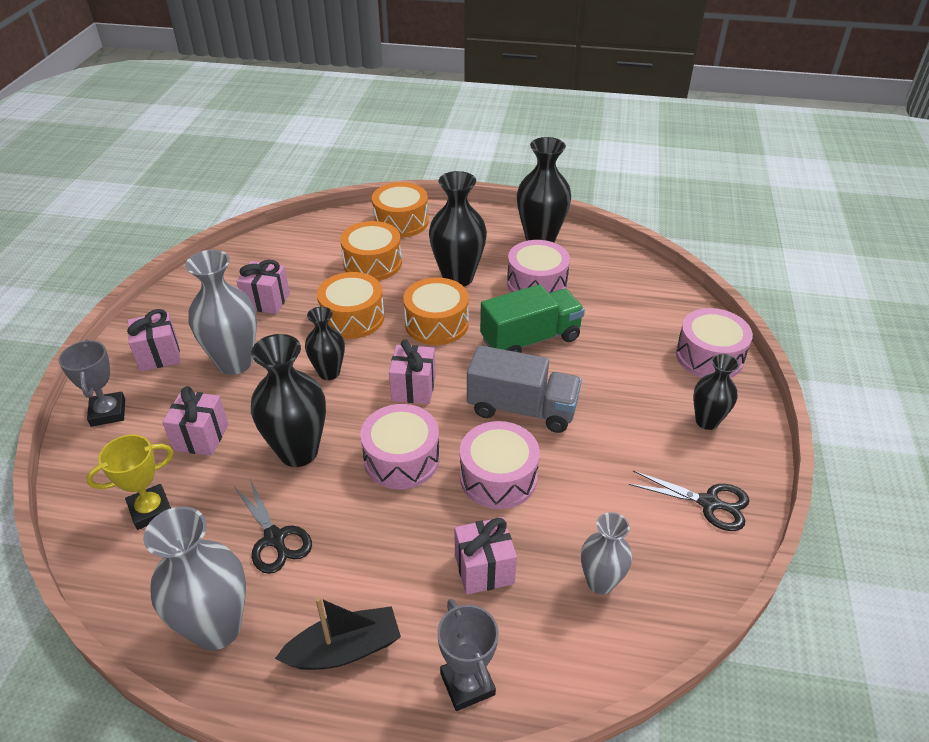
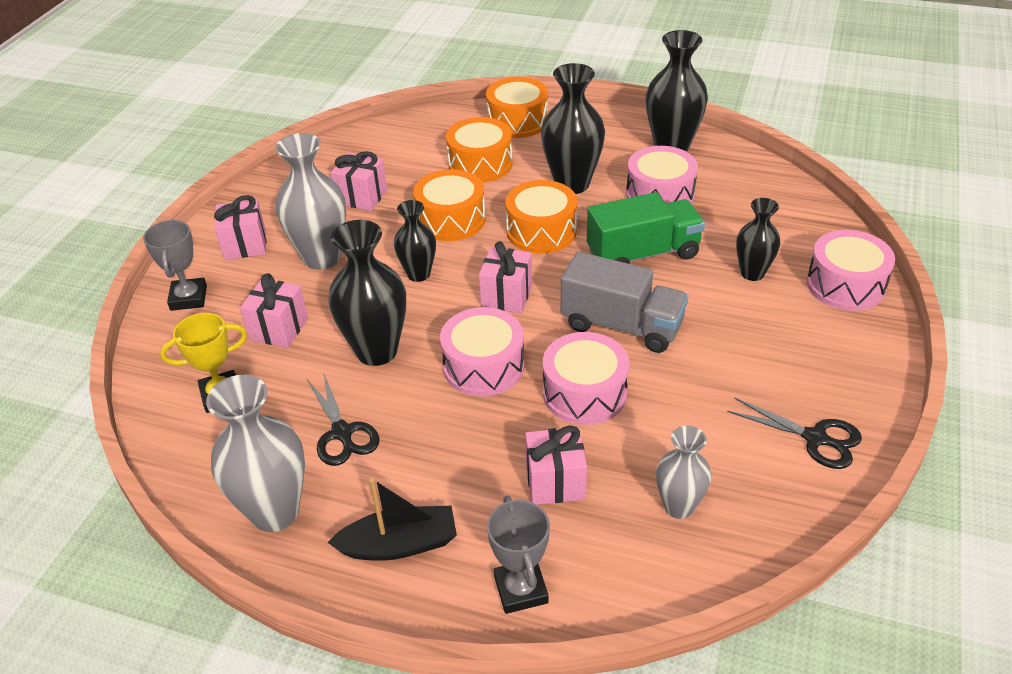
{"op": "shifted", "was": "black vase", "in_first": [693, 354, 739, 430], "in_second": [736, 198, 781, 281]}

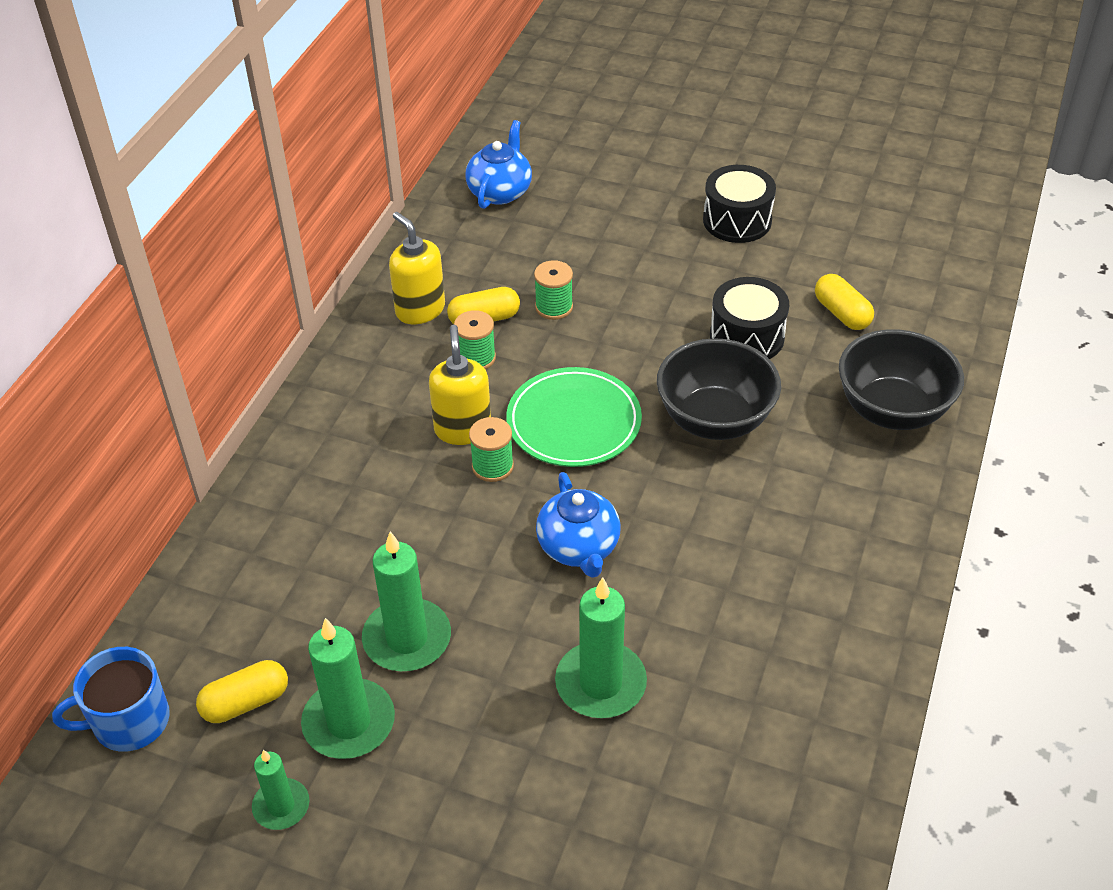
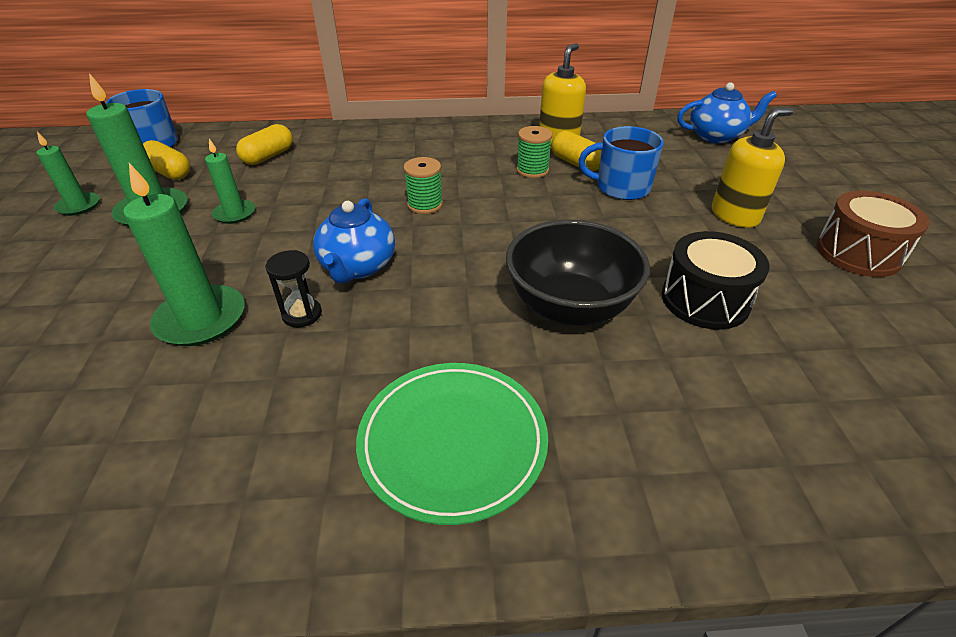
{"op": "scaled", "was": "green candle", "in_first": [362, 531, 451, 671], "in_second": [205, 139, 255, 224], "ratio": 0.59}
{"op": "shifted", "was": "yellow capsule", "in_first": [815, 274, 874, 330], "in_second": [236, 124, 293, 165]}
{"op": "new", "now": "black hourglass", "in_second": [265, 250, 322, 327]}
{"op": "rotated", "was": "blue teapot", "in_first": [536, 472, 621, 578], "in_second": [313, 198, 395, 283], "clockwise": -45}
{"op": "shifted", "was": "green plate", "in_first": [506, 367, 642, 467], "in_second": [356, 363, 548, 525]}
{"op": "swapped", "was": "green spool", "now": "blue mug", "in_first": [534, 260, 573, 320], "in_second": [579, 126, 664, 200]}
{"op": "shifted", "was": "yellow soap dispenser", "in_first": [429, 325, 491, 445], "in_second": [712, 107, 794, 228]}
{"op": "repainted", "was": "black drum", "now": "brown drum", "in_first": [703, 165, 776, 243], "in_second": [816, 191, 930, 277]}
{"op": "gone", "was": "black bowl", "in_first": [839, 329, 964, 430]}

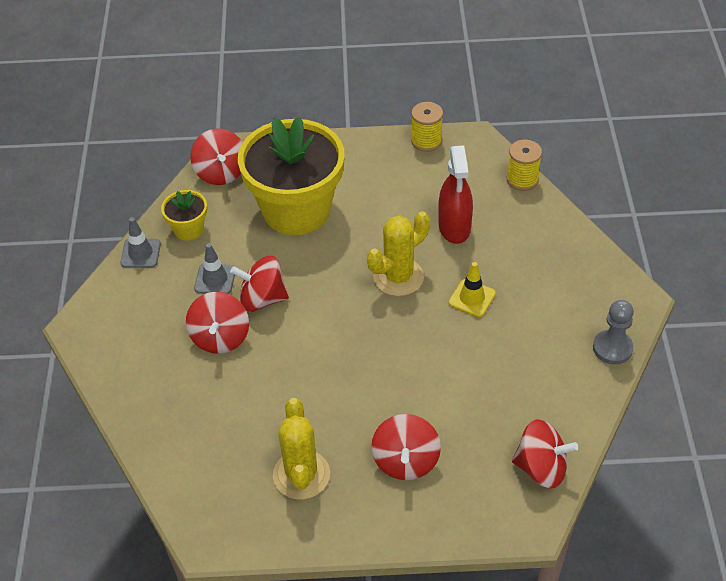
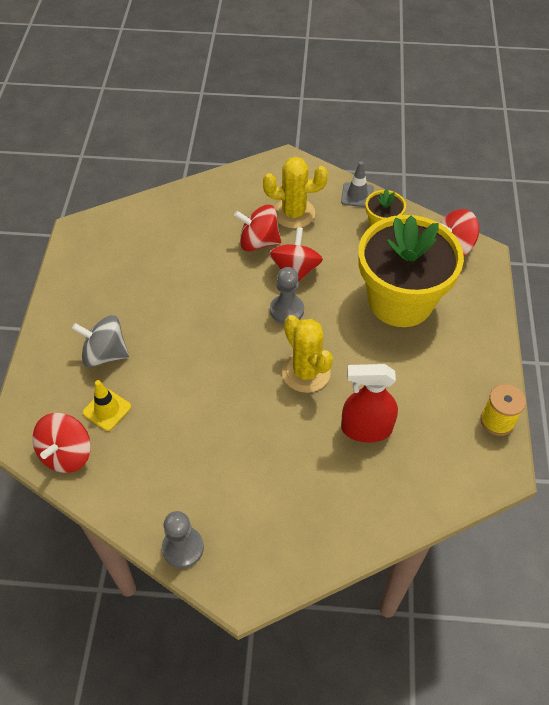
{"op": "repainted", "was": "red spinning top", "now": "grey spinning top", "in_first": [371, 414, 441, 480], "in_second": [72, 315, 129, 367]}
{"op": "shifted", "was": "yellow traffic cone", "in_first": [449, 262, 496, 317], "in_second": [83, 380, 131, 431]}
{"op": "shifted", "was": "yellow cactus", "in_first": [273, 398, 330, 500], "in_second": [263, 157, 328, 229]}
{"op": "new", "now": "grey pawn", "in_second": [270, 267, 304, 324]}
{"op": "gone", "was": "grey traffic cone", "in_first": [194, 243, 235, 294]}
{"op": "gone", "was": "yellow spool", "in_first": [507, 140, 542, 191]}

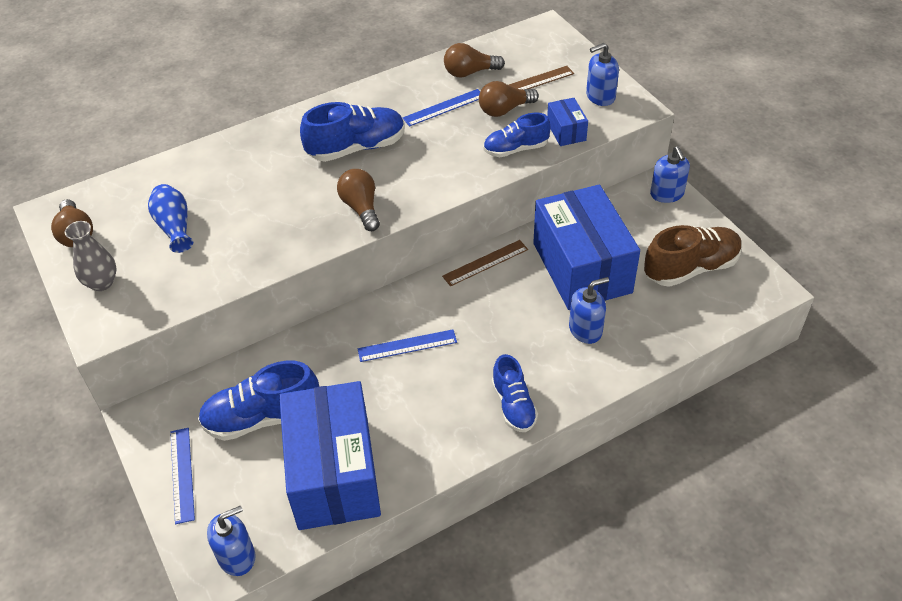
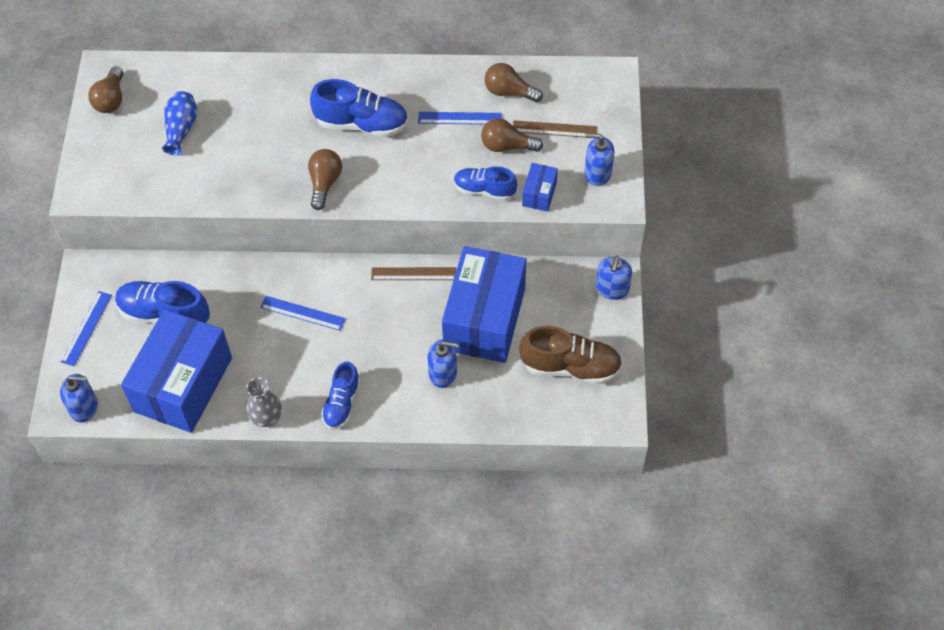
{"op": "shifted", "was": "grey vase", "in_first": [65, 221, 117, 291], "in_second": [246, 377, 282, 427]}

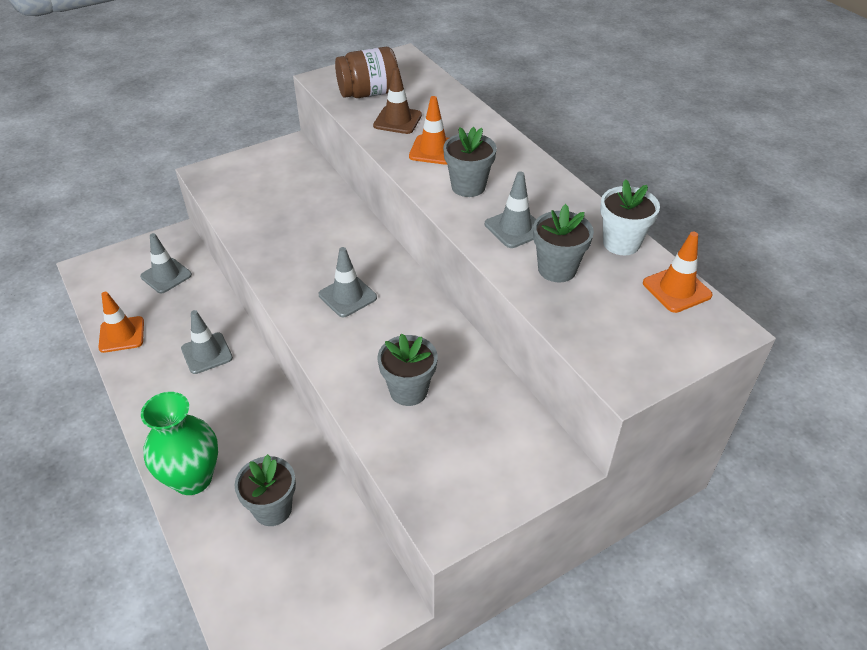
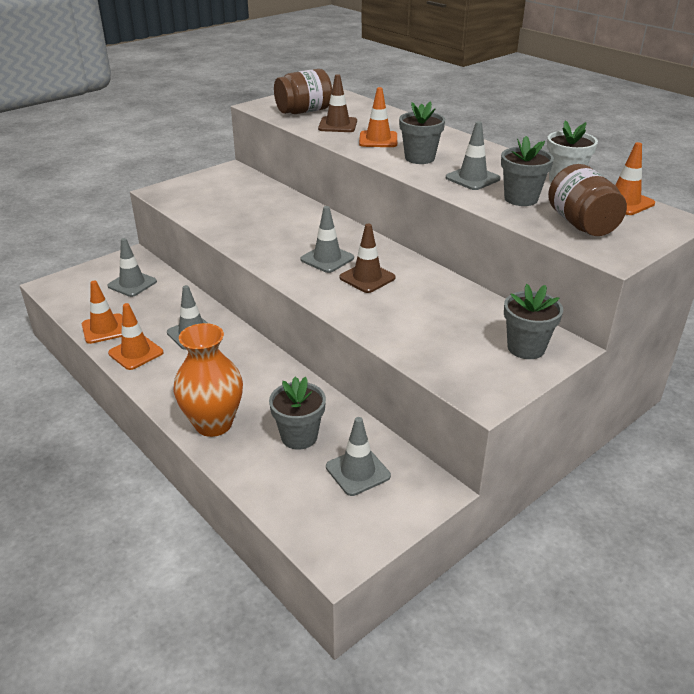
{"op": "new", "now": "orange traffic cone", "in_second": [108, 303, 163, 370]}
{"op": "repainted", "was": "green vase", "now": "orange vase", "in_first": [141, 392, 218, 495], "in_second": [174, 323, 243, 437]}
{"op": "new", "now": "grey traffic cone", "in_second": [326, 417, 391, 496]}
{"op": "new", "now": "brown traffic cone", "in_second": [339, 224, 395, 293]}
{"op": "shifted", "was": "grey flower pot", "in_first": [378, 333, 438, 406], "in_second": [504, 284, 563, 359]}
{"op": "new", "now": "brown jar", "in_second": [548, 164, 627, 236]}

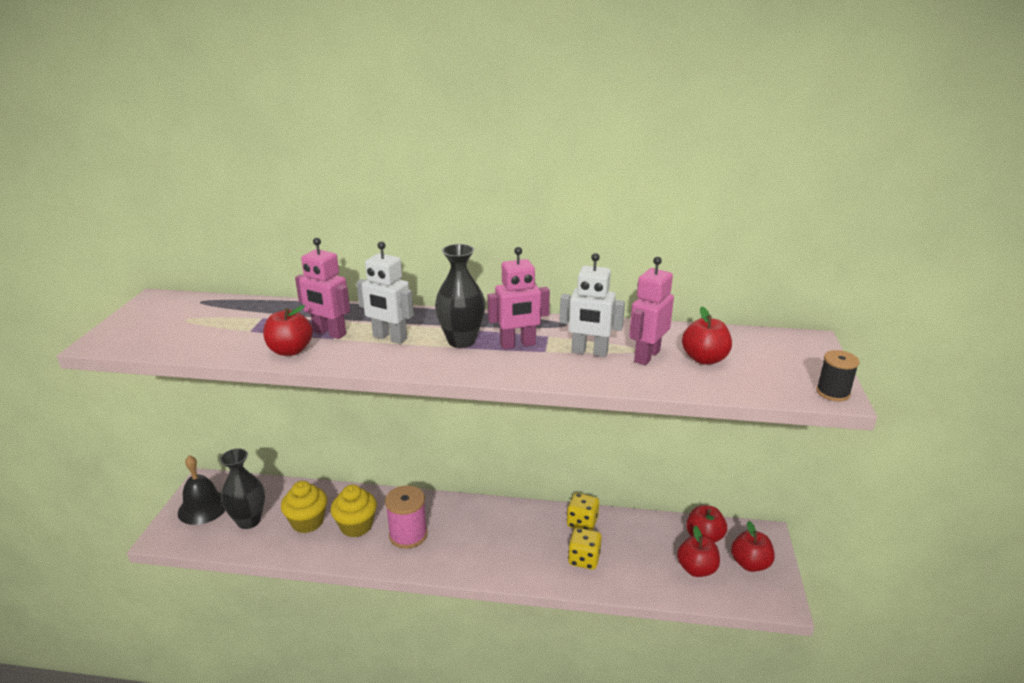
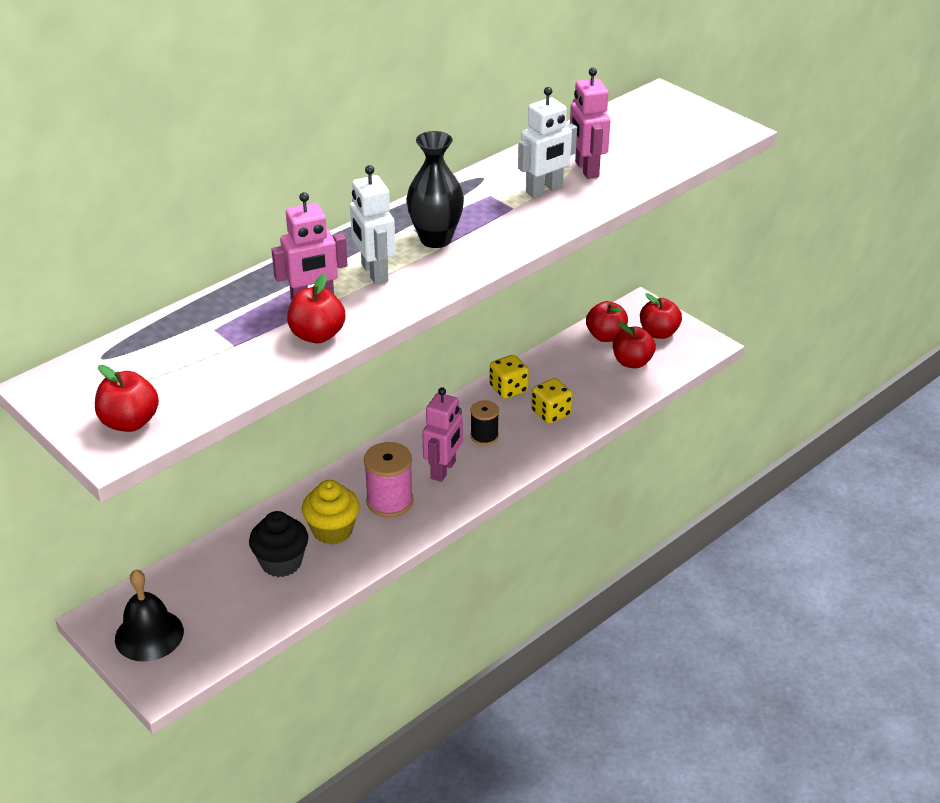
{"op": "shifted", "was": "red apple", "in_first": [682, 307, 732, 365], "in_second": [95, 365, 159, 432]}
{"op": "repainted", "was": "yellow cupcake", "now": "black cupcake", "in_first": [281, 481, 327, 533], "in_second": [249, 511, 308, 577]}
{"op": "rotated", "was": "white robot", "in_first": [356, 241, 414, 344], "in_second": [350, 165, 396, 285], "clockwise": 90}
{"op": "shifted", "was": "pink robot", "in_first": [488, 247, 550, 349], "in_second": [422, 387, 463, 482]}
{"op": "shifted", "was": "black spool", "in_first": [816, 350, 860, 401], "in_second": [470, 400, 499, 445]}
{"op": "gone", "was": "black vase", "in_first": [220, 448, 265, 529]}

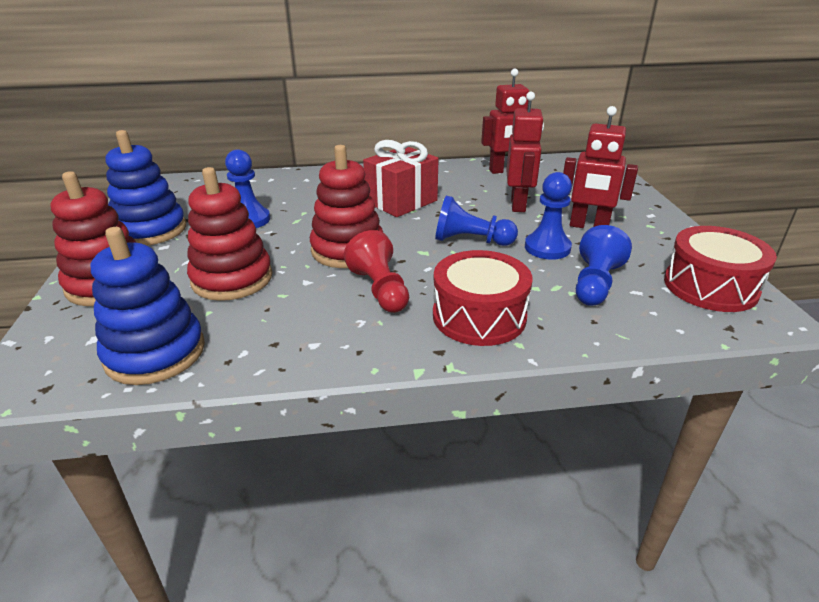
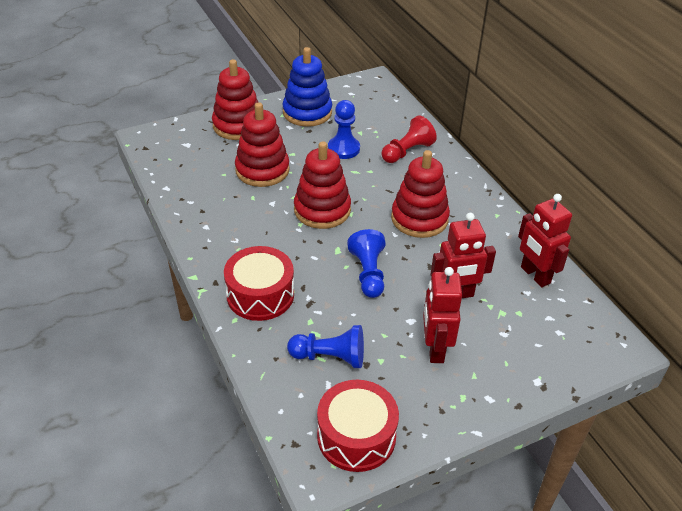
{"op": "shifted", "was": "red pawn", "in_first": [344, 230, 409, 313], "in_second": [381, 115, 437, 163]}
{"op": "swapped", "was": "red gift", "now": "red stacking toy", "in_first": [363, 140, 439, 217], "in_second": [391, 150, 450, 238]}
{"op": "gone", "was": "blue stacking toy", "in_first": [91, 227, 205, 385]}
{"op": "gone", "was": "blue pawn", "in_first": [525, 172, 572, 260]}

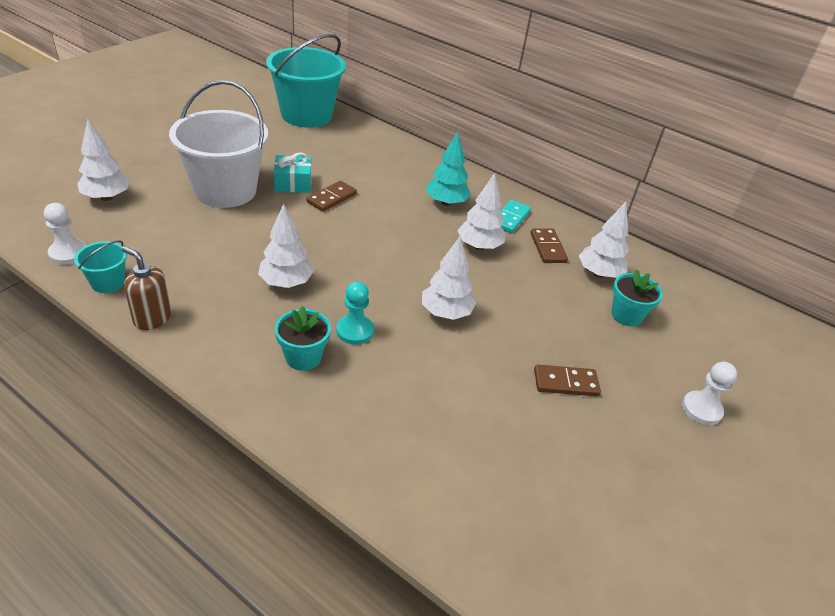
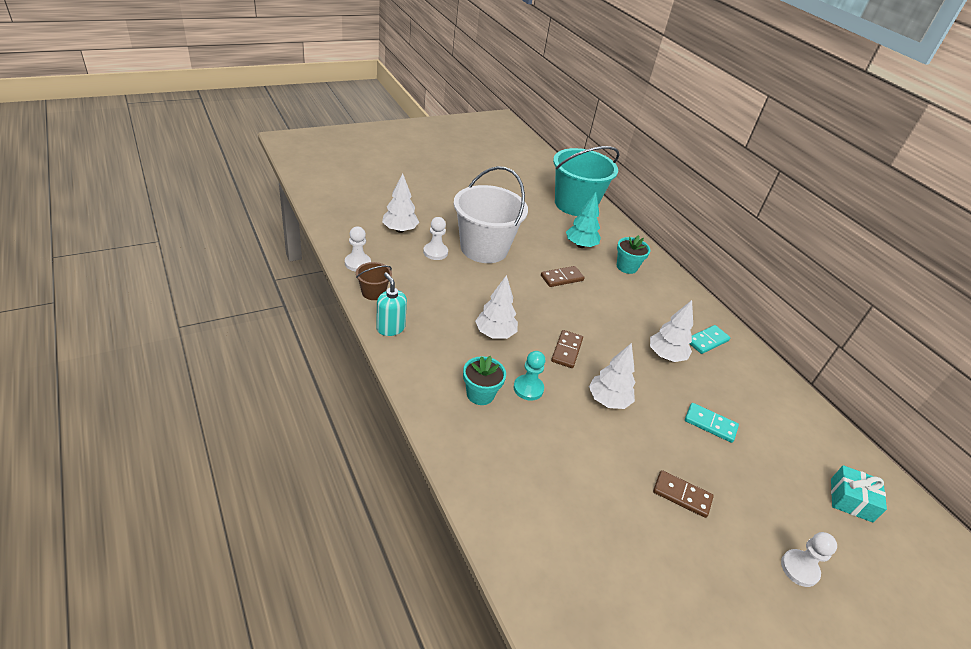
{"op": "repainted", "was": "turquoise bucket", "now": "brown bucket", "in_first": [74, 240, 127, 293], "in_second": [356, 262, 392, 300]}
{"op": "repainted", "was": "brown soap dispenser", "now": "turquoise soap dispenser", "in_first": [121, 246, 171, 330], "in_second": [376, 272, 407, 336]}
{"op": "new", "now": "white pawn", "in_second": [423, 217, 448, 260]}
{"op": "shifted", "was": "brown domino", "in_first": [530, 228, 568, 263], "in_second": [551, 330, 583, 368]}
{"op": "shifted", "was": "turquoise tree", "in_first": [426, 132, 471, 206], "in_second": [566, 192, 601, 248]}
{"op": "shifted", "was": "turquoise flower pot", "in_first": [611, 270, 663, 326], "in_second": [617, 235, 651, 274]}
{"op": "new", "now": "turquoise domino", "in_second": [685, 403, 739, 443]}
{"op": "shifted", "was": "turquoise gift", "in_first": [274, 152, 311, 193], "in_second": [831, 465, 887, 523]}
{"op": "gone", "was": "white tree", "in_first": [579, 202, 629, 278]}

